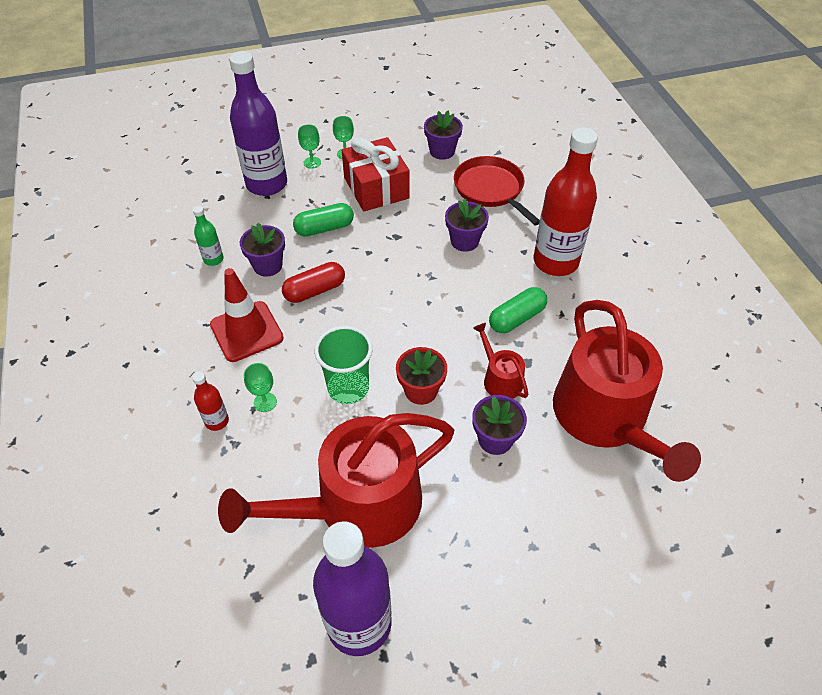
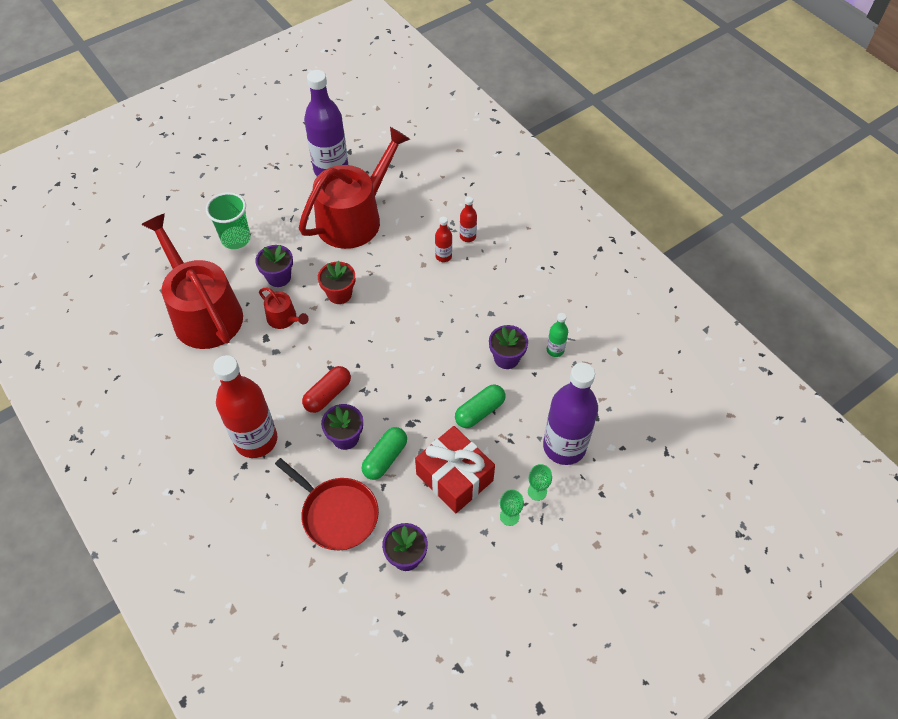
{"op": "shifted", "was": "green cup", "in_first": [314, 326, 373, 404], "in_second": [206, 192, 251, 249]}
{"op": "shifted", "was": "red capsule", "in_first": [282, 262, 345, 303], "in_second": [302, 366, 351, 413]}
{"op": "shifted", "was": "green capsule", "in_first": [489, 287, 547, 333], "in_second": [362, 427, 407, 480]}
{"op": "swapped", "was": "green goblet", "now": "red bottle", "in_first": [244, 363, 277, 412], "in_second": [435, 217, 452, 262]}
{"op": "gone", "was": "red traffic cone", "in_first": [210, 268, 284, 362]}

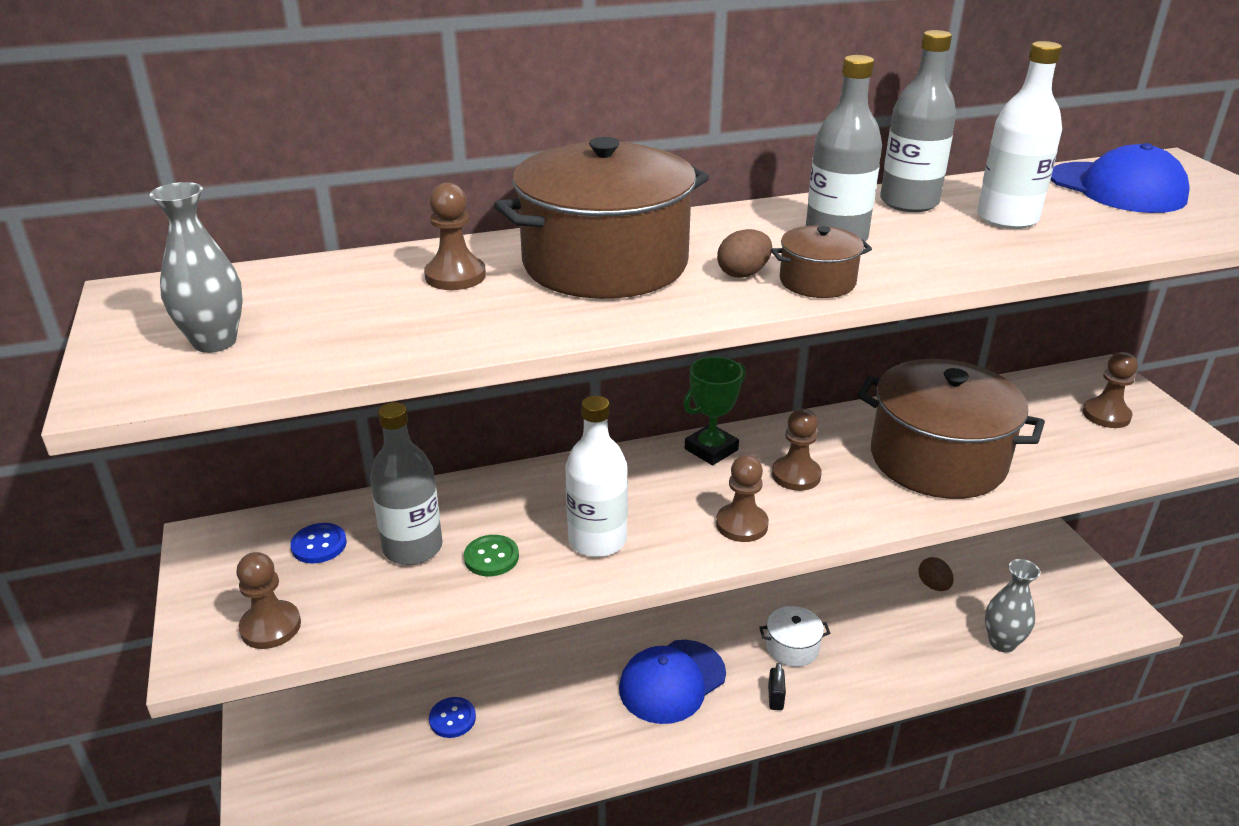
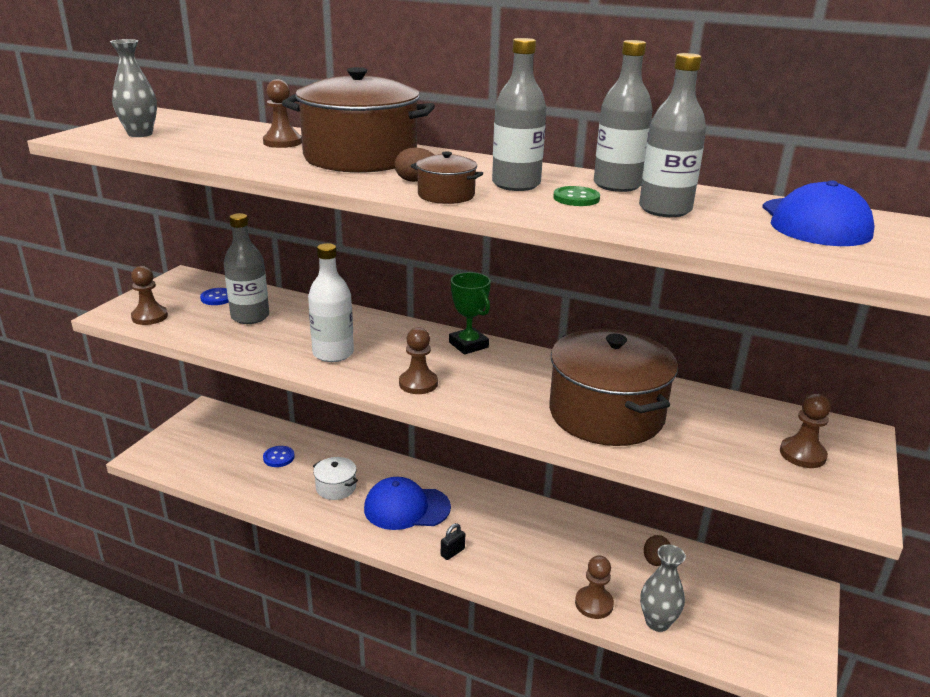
{"op": "shifted", "was": "white pot", "in_first": [759, 606, 830, 667], "in_second": [313, 457, 358, 500]}
{"op": "rotated", "was": "green trophy", "in_first": [683, 357, 746, 465], "in_second": [449, 272, 491, 354], "clockwise": 60}
{"op": "shifted", "was": "green button", "in_first": [464, 535, 519, 576], "in_second": [553, 186, 600, 206]}
{"op": "shifted", "was": "brown pawn", "in_first": [772, 409, 822, 491], "in_second": [575, 555, 614, 619]}
{"op": "repainted", "was": "white bottle", "now": "grey bottle", "in_first": [977, 41, 1062, 229], "in_second": [639, 53, 706, 217]}

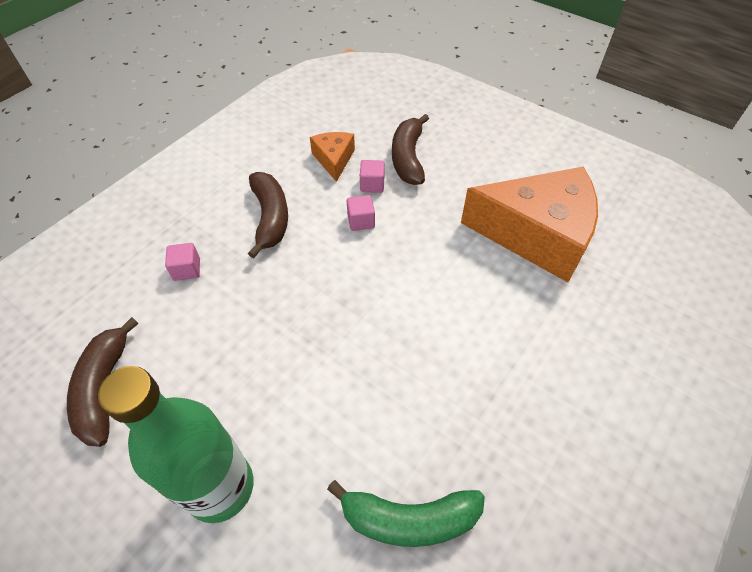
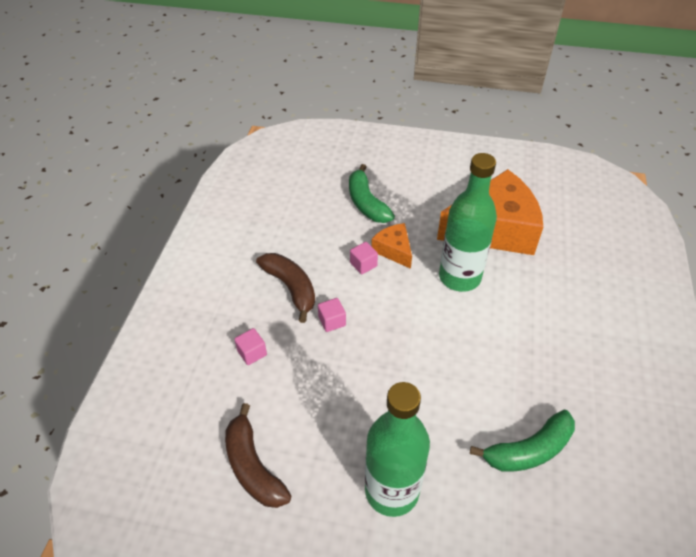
{"op": "shifted", "was": "pink cube", "in_first": [360, 160, 385, 193], "in_second": [318, 298, 346, 332]}
{"op": "repainted", "was": "brown banana", "now": "green banana", "in_first": [392, 114, 429, 185], "in_second": [349, 164, 395, 223]}
{"op": "shifted", "was": "orange cheese", "in_first": [310, 132, 355, 182], "in_second": [371, 223, 412, 269]}
{"op": "new", "now": "green bottle", "in_second": [439, 153, 497, 292]}

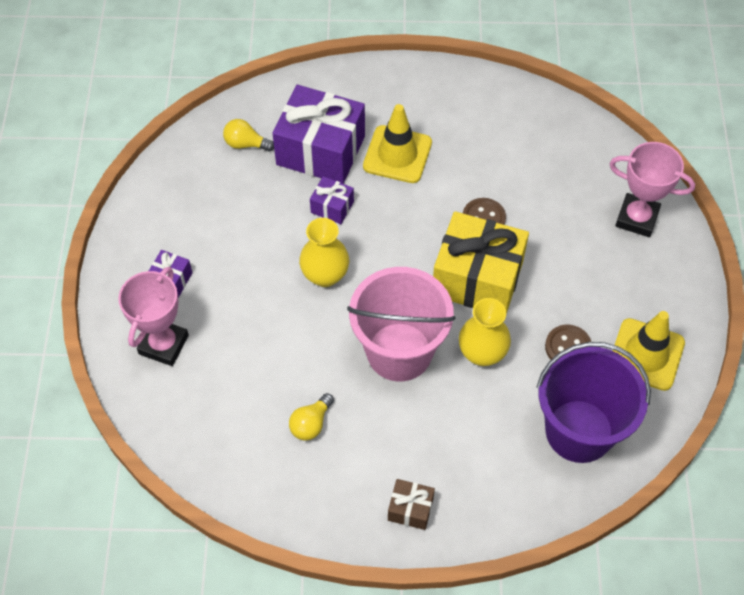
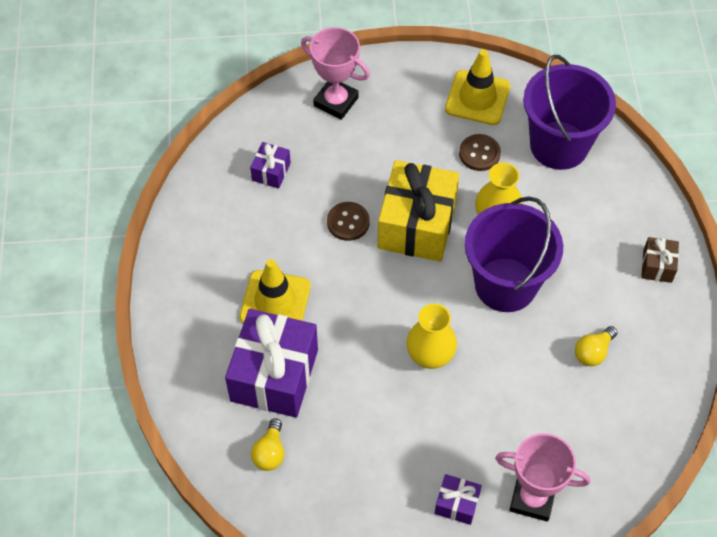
{"op": "shifted", "was": "purple gift", "in_first": [310, 176, 354, 224], "in_second": [250, 142, 291, 189]}
{"op": "rotated", "was": "pink trophy", "in_first": [610, 142, 695, 237], "in_second": [301, 27, 370, 120], "clockwise": -75}
{"op": "repainted", "was": "pink bucket", "now": "purple bucket", "in_first": [347, 267, 456, 381], "in_second": [465, 196, 563, 312]}
{"op": "rotated", "was": "yellow light bulb", "in_first": [289, 393, 334, 441], "in_second": [575, 326, 618, 366], "clockwise": 105}

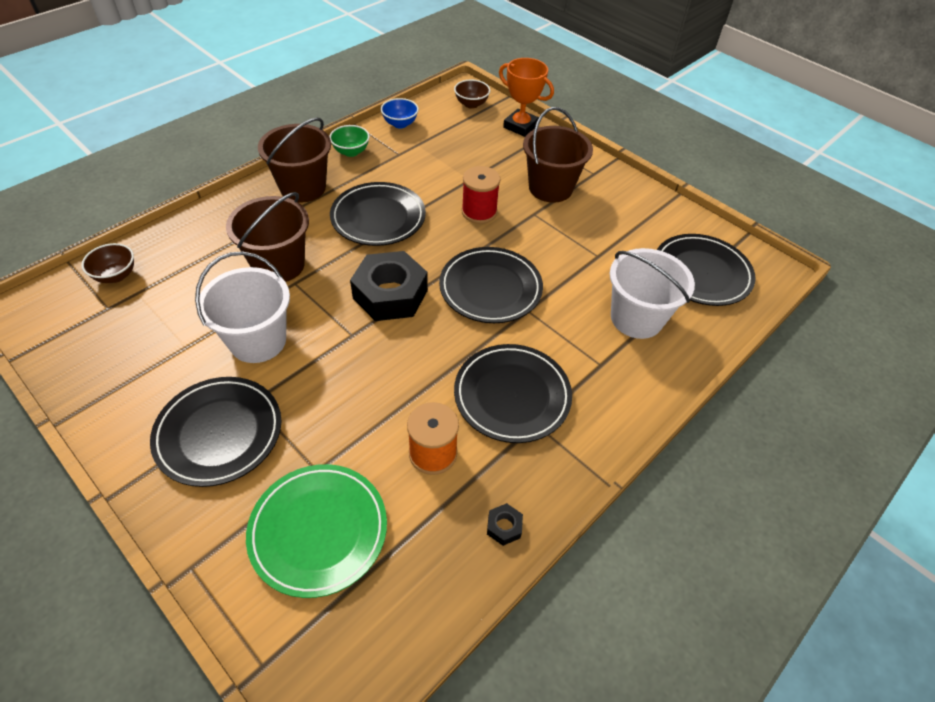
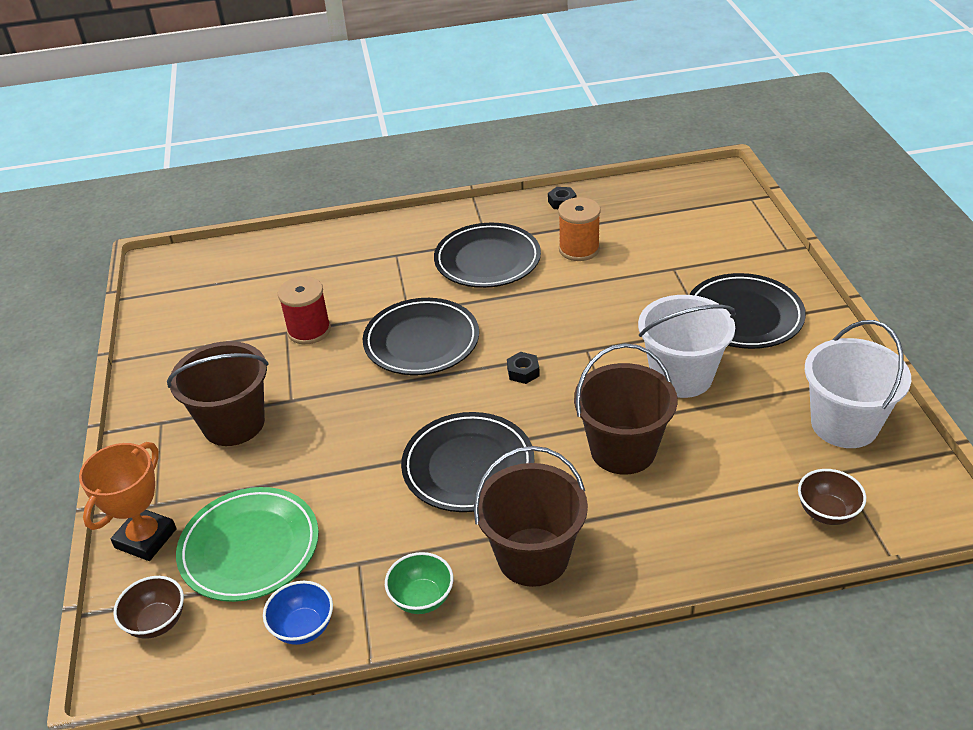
{"op": "rotated", "was": "orange trophy", "in_first": [499, 58, 554, 137], "in_second": [79, 442, 177, 561], "clockwise": 45}
{"op": "shifted", "was": "green plate", "in_first": [246, 464, 387, 598], "in_second": [176, 487, 319, 602]}
{"op": "shifted", "was": "red spool", "in_first": [462, 166, 500, 224], "in_second": [278, 276, 331, 344]}
{"op": "scaled", "was": "black nut", "in_first": [350, 251, 428, 321], "in_second": [507, 352, 540, 384], "ratio": 0.4}
{"op": "shifted", "was": "white bucket", "in_first": [610, 248, 695, 339], "in_second": [805, 320, 911, 448]}
{"op": "gone", "was": "black plate", "in_first": [657, 234, 756, 306]}

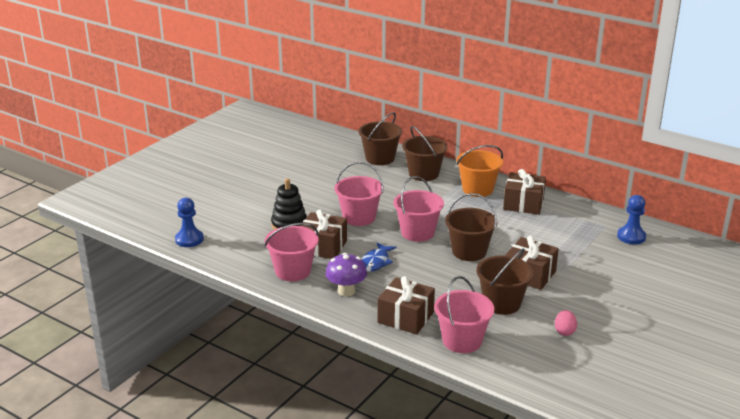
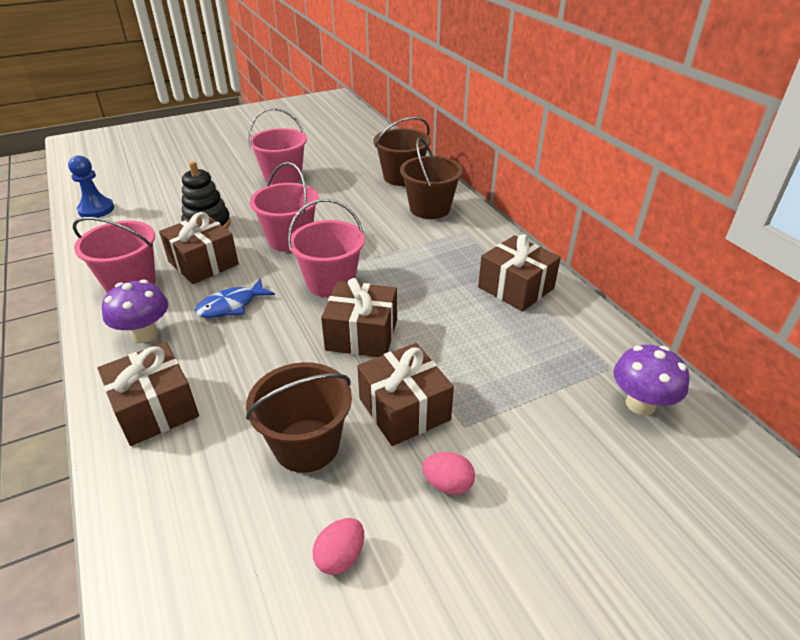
{"op": "shifted", "was": "pink bucket", "in_first": [434, 276, 494, 353], "in_second": [248, 108, 307, 185]}
{"op": "swapped", "was": "brown bucket", "now": "brown gift", "in_first": [445, 193, 497, 261], "in_second": [321, 278, 397, 357]}
{"op": "new", "now": "pink egg", "in_second": [422, 452, 475, 495]}
{"op": "swapped", "was": "blue pawn", "now": "purple mushroom", "in_first": [617, 195, 646, 244], "in_second": [614, 345, 690, 415]}
{"op": "gone", "was": "orange bucket", "in_first": [456, 145, 503, 197]}

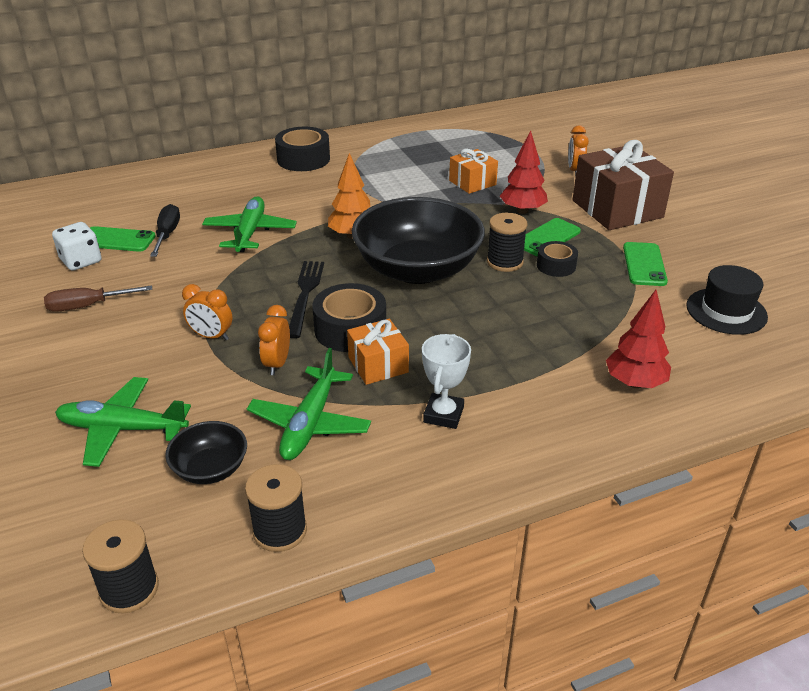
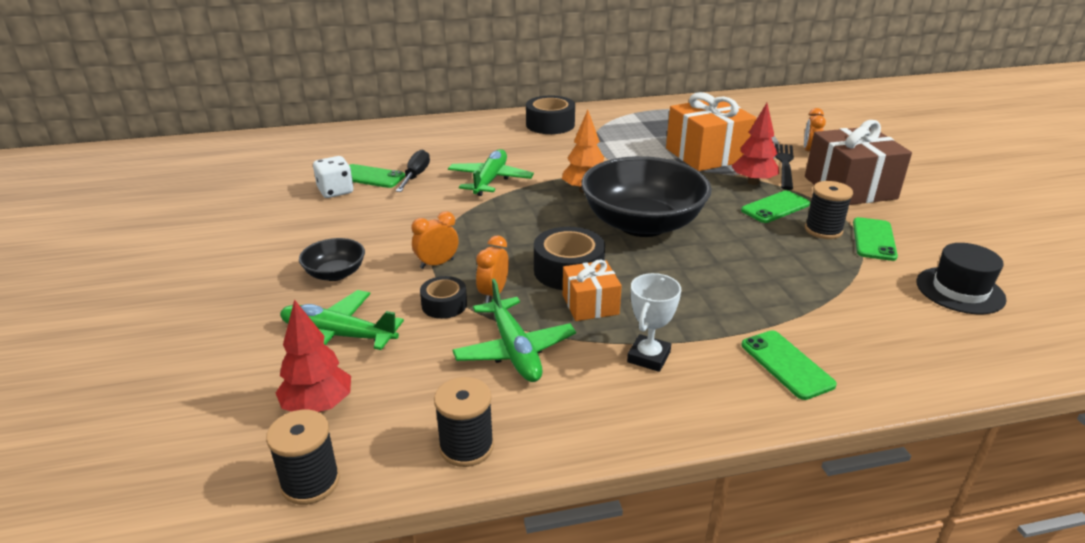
{"op": "shifted", "was": "red tree", "in_first": [606, 290, 671, 388], "in_second": [276, 299, 351, 412]}
{"op": "shifted", "was": "black bowl", "in_first": [165, 421, 247, 484], "in_second": [299, 238, 365, 281]}
{"op": "rotated", "was": "orange clock", "in_first": [182, 284, 233, 340], "in_second": [412, 211, 459, 269], "clockwise": 120}
{"op": "shifted", "was": "black tape", "in_first": [537, 241, 578, 277], "in_second": [420, 276, 467, 319]}
{"op": "rotated", "was": "green plane", "in_first": [247, 348, 371, 460], "in_second": [452, 279, 576, 382], "clockwise": -45}
{"op": "scaled", "was": "orange gift", "in_first": [449, 149, 498, 194], "in_second": [666, 92, 757, 171], "ratio": 1.83}
{"op": "new", "now": "green phone", "in_second": [741, 331, 837, 400]}
{"op": "shifted", "was": "black fork", "in_first": [289, 261, 324, 338], "in_second": [775, 144, 794, 190]}
{"op": "shifted", "was": "black spool", "in_first": [487, 213, 527, 272], "in_second": [805, 181, 853, 239]}
{"op": "gone", "was": "brown screwdriver", "in_first": [44, 285, 152, 312]}

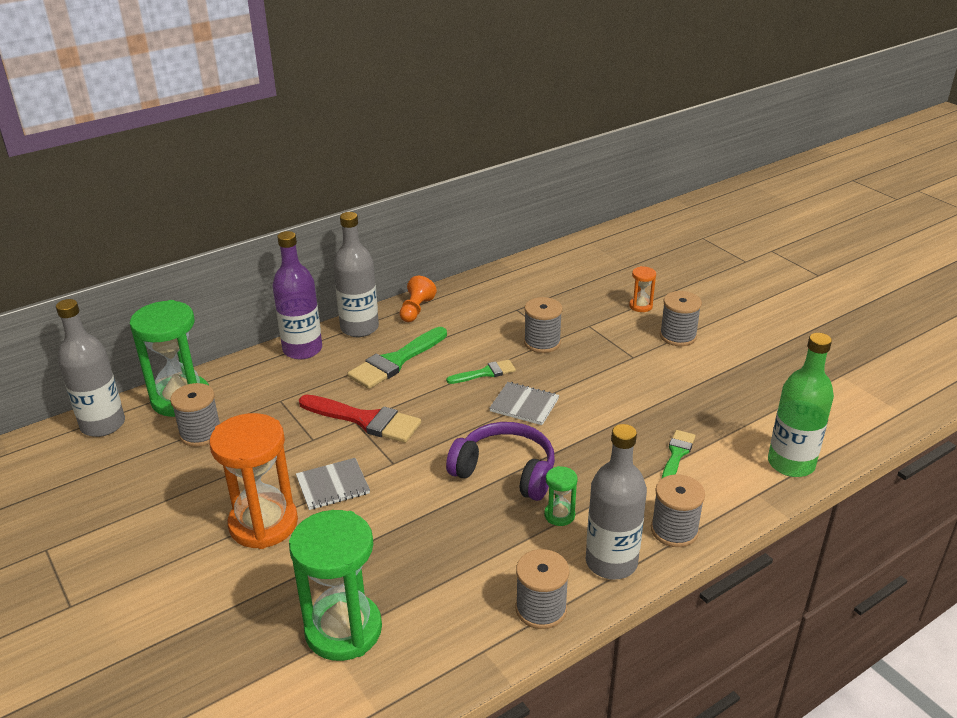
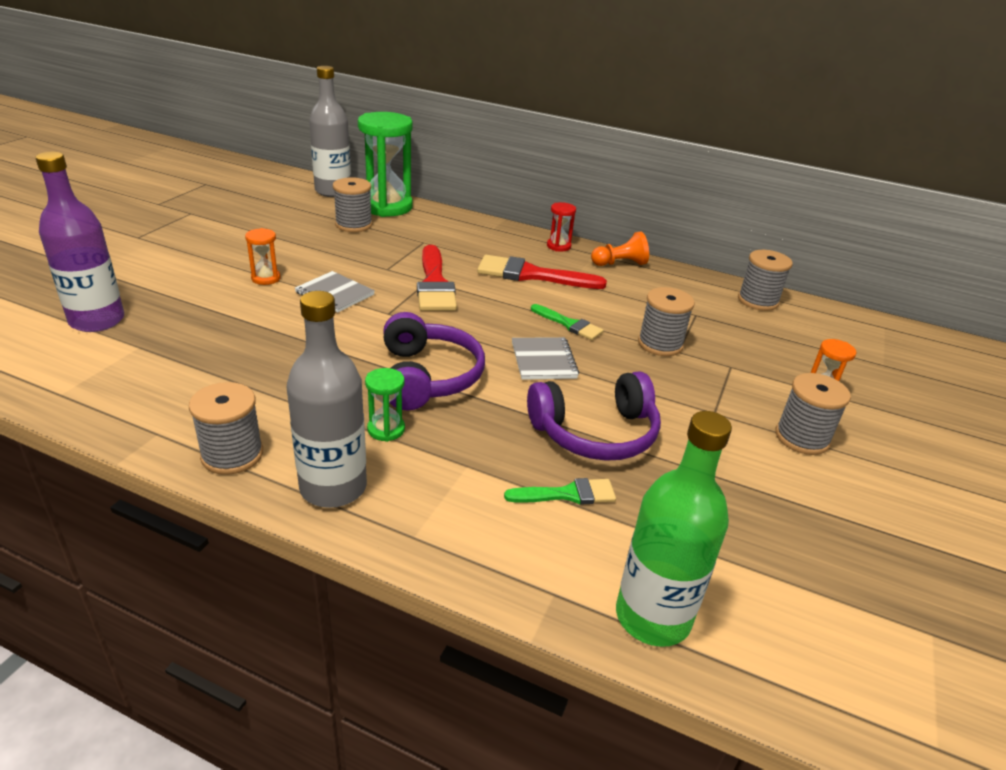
{"op": "shifted", "was": "purple bottle", "in_first": [272, 231, 322, 360], "in_second": [35, 152, 124, 332]}
{"op": "scaled", "was": "orange hourglass", "in_first": [209, 413, 298, 549], "in_second": [245, 228, 281, 285], "ratio": 0.45}
{"op": "repainted", "was": "green brush", "now": "red brush", "in_first": [347, 327, 447, 389], "in_second": [477, 255, 607, 289]}
{"op": "new", "now": "purple headphones", "in_second": [527, 371, 661, 461]}
{"op": "swapped", "was": "grey bottle", "now": "red hourglass", "in_first": [333, 212, 379, 337], "in_second": [547, 202, 576, 252]}
{"op": "shifted", "was": "grey spool", "in_first": [651, 474, 705, 547], "in_second": [738, 250, 793, 311]}
{"op": "gone", "was": "green hourglass", "in_first": [289, 510, 382, 661]}

